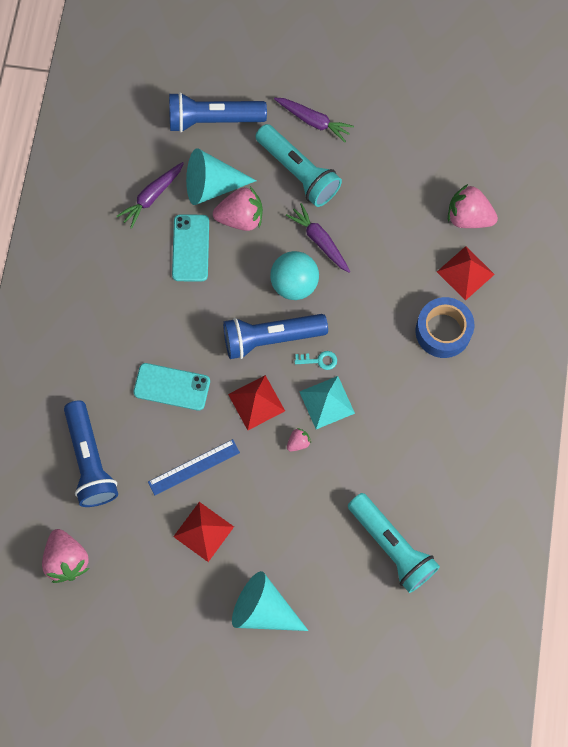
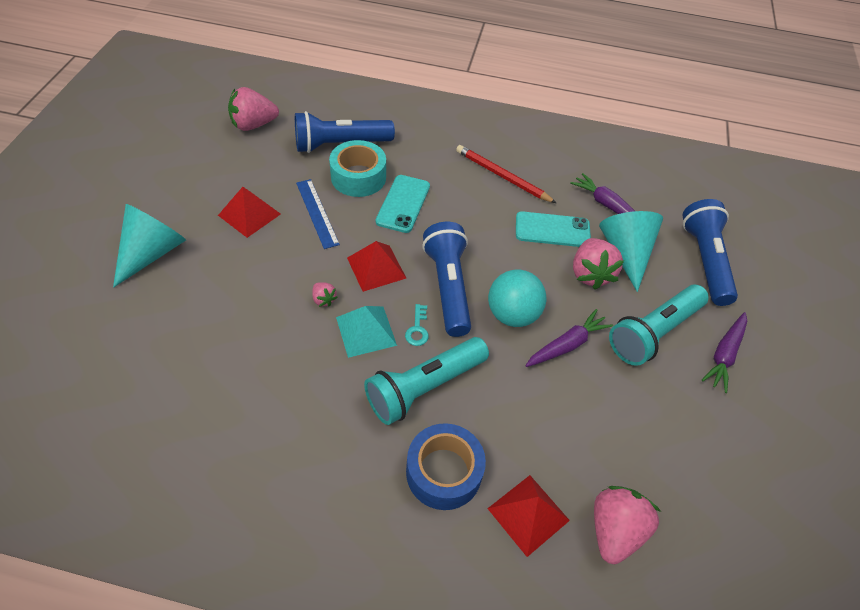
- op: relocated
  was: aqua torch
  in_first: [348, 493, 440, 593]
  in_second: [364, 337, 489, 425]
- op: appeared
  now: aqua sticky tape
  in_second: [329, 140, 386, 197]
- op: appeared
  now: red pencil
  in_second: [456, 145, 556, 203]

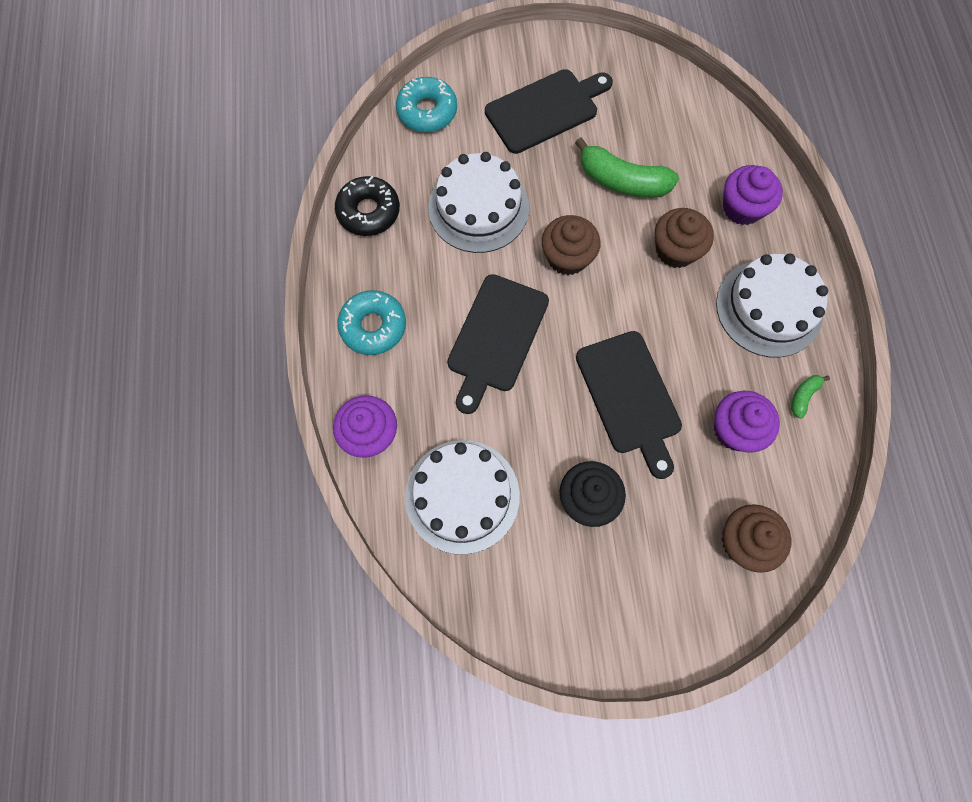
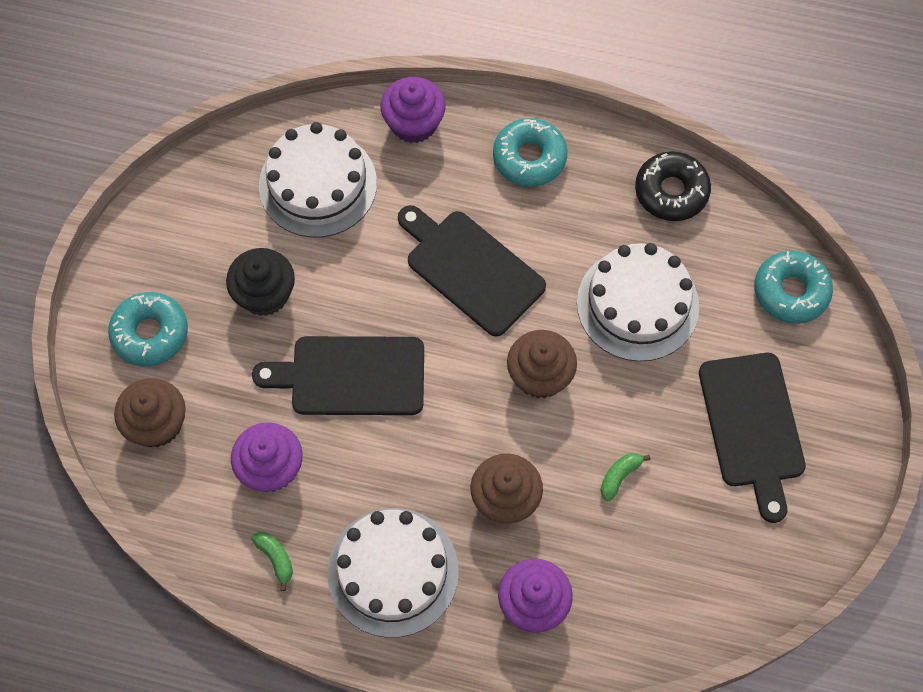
- op: size
  was: green toy banana
  in_first: [575, 137, 679, 198]
  in_second: [600, 453, 650, 501]
  ratio: 0.47
- op: appeared
  now: aqua donut
  in_second: [108, 292, 188, 366]

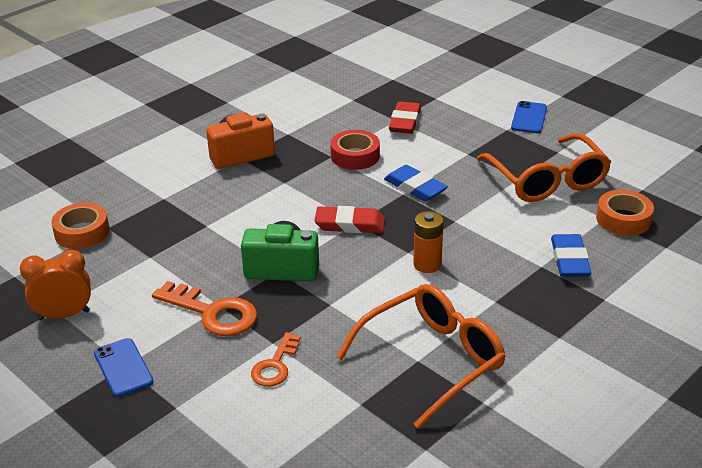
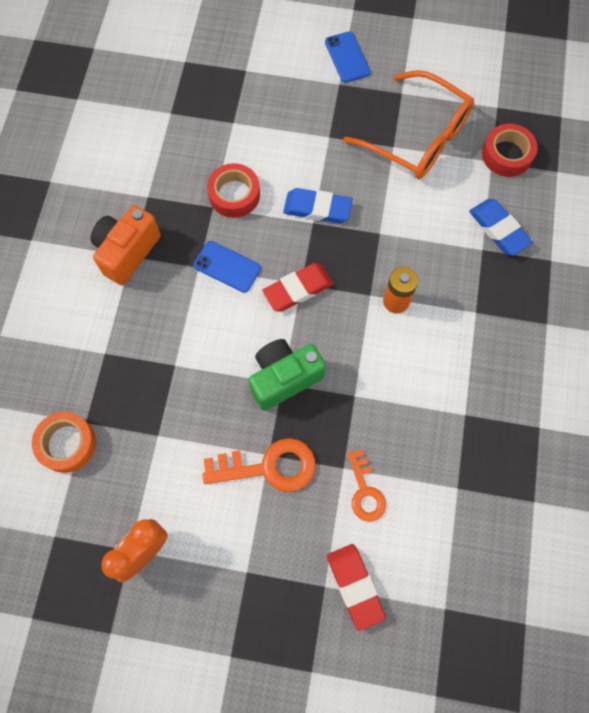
- op: relocated
  was: red eraser
  in_first: [389, 101, 421, 134]
  in_second: [327, 544, 386, 631]
- op: colour
  was: bright orange sticky tape
  now: red sticky tape
  in_first: [596, 190, 654, 236]
  in_second: [482, 124, 538, 177]
- op: missing
  was: bright orange glasses
  in_first: [336, 284, 506, 429]
- op: relocated
  was: blue smartphone
  in_first: [94, 338, 153, 397]
  in_second: [194, 241, 261, 293]

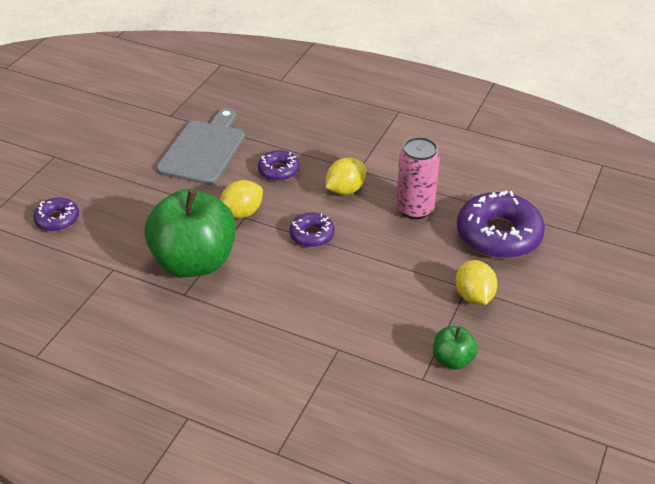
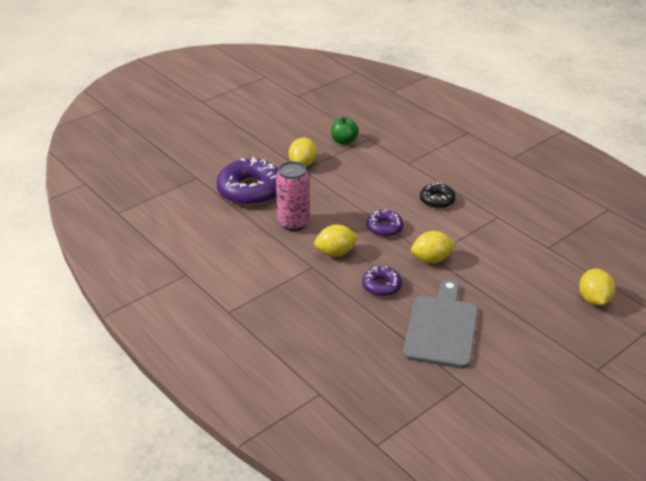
- op: spun
  was: grey chopping board
  in_first: [157, 108, 245, 185]
  in_second: [403, 280, 478, 369]
  clockwise: 150
- op: missing
  was: green toy apple
  in_first: [144, 188, 236, 277]
- op: exchanged
  was: violet donut
  now: bright yellow lemon
  in_first: [33, 198, 79, 231]
  in_second: [579, 269, 615, 306]
- op: appeared
  now: ebony donut
  in_second: [420, 182, 456, 208]

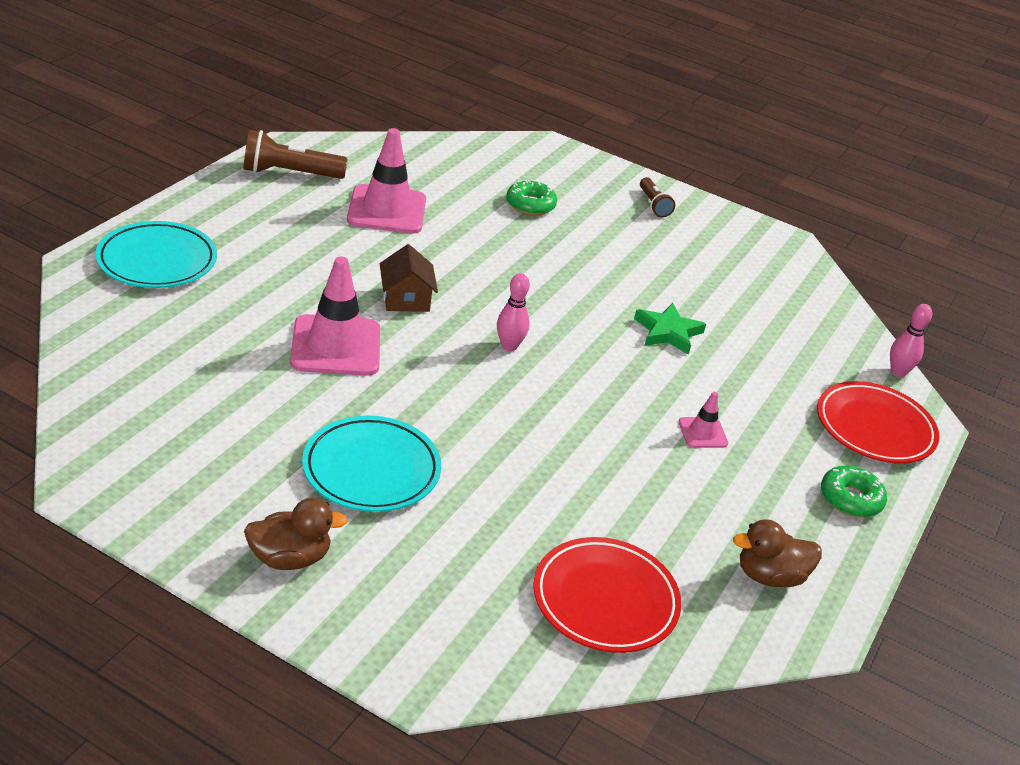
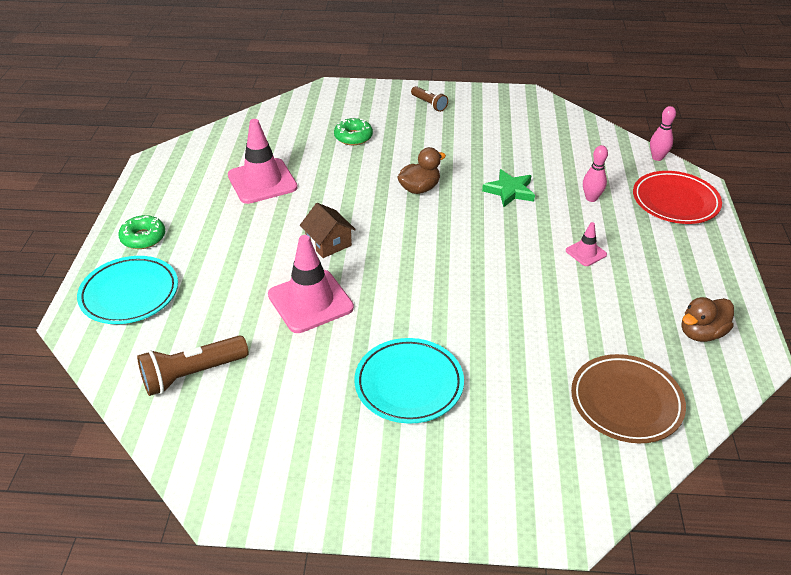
- op: relocated
  was: russet torch
  in_first: [244, 130, 348, 179]
  in_second: [137, 335, 249, 396]
- op: relocated
  was: rosy bowling pin
  in_first: [497, 273, 530, 351]
  in_second: [583, 145, 608, 202]
- op: relocated
  was: green donut
  in_first: [821, 465, 887, 517]
  in_second: [118, 215, 165, 249]
- op: relocated
  was: russet rubber duck
  in_first: [244, 498, 348, 570]
  in_second: [397, 147, 446, 194]
- op: colour
  was: red plate
  now: russet plate
  in_first: [533, 537, 682, 653]
  in_second: [571, 354, 686, 443]

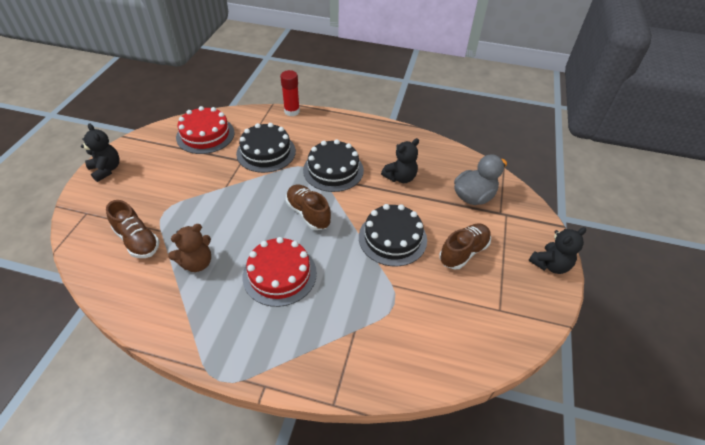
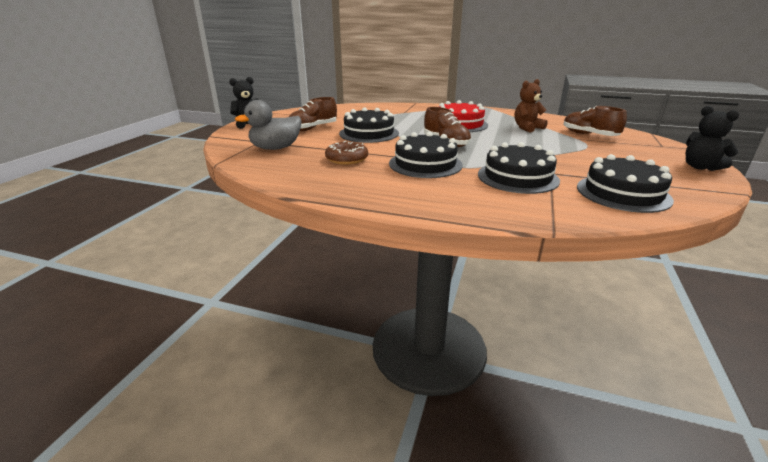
- op: missing
  was: red glue stick
  in_first: [280, 70, 300, 116]
- op: colour
  was: red cake
  now: ebony cake
  in_first: [176, 106, 235, 154]
  in_second: [577, 154, 674, 213]
- op: exchanged
  was: ebony stuffed bear
  now: russet donut
  in_first: [381, 138, 419, 183]
  in_second: [325, 141, 368, 165]

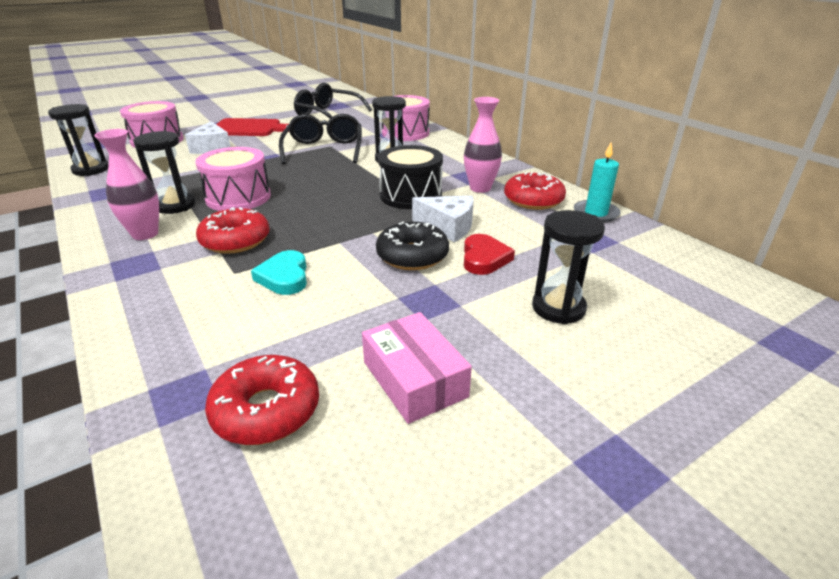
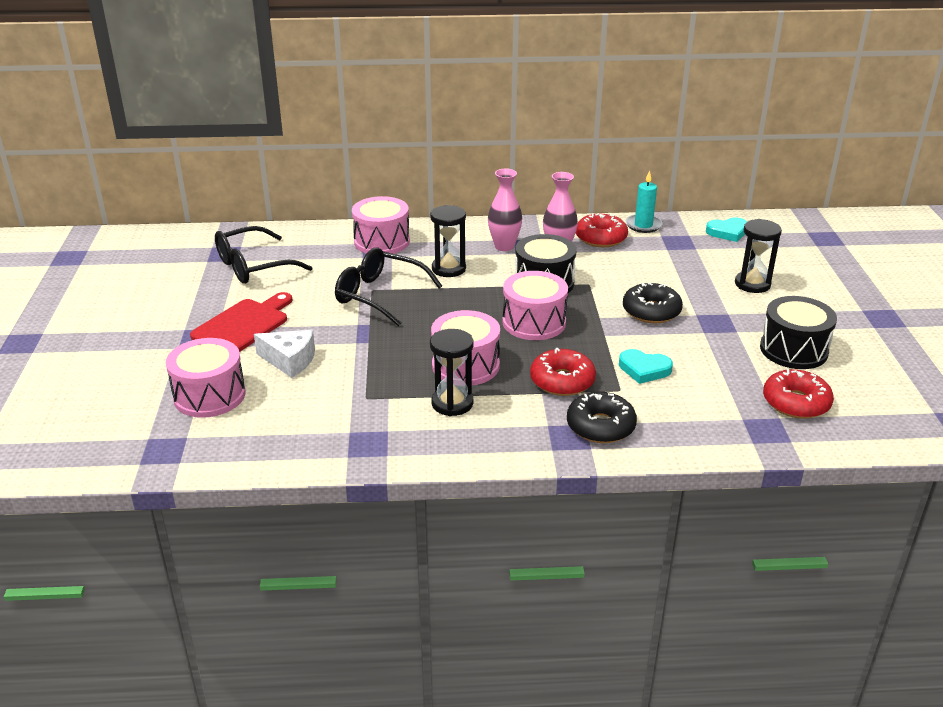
- op: missing
  was: ebony hourglass
  in_first: [48, 104, 109, 176]
- op: relocated
  was: rosy vase
  in_first: [94, 129, 159, 240]
  in_second: [488, 169, 522, 251]
- op: missing
  was: snow-white cheese
  in_first: [412, 196, 473, 242]
- op: missing
  was: red heart
  in_first: [464, 234, 515, 275]
- op: exchanged
  was: rosy box
  now: ebony toy drum
  in_first: [362, 312, 472, 424]
  in_second: [760, 296, 837, 369]
- op: appeared
  now: aqua heart
  in_second: [706, 217, 747, 242]
- op: appeared
  now: rosy toy drum
  in_second: [502, 271, 568, 340]
- op: appeared
  now: ebony donut
  in_second: [567, 392, 637, 443]

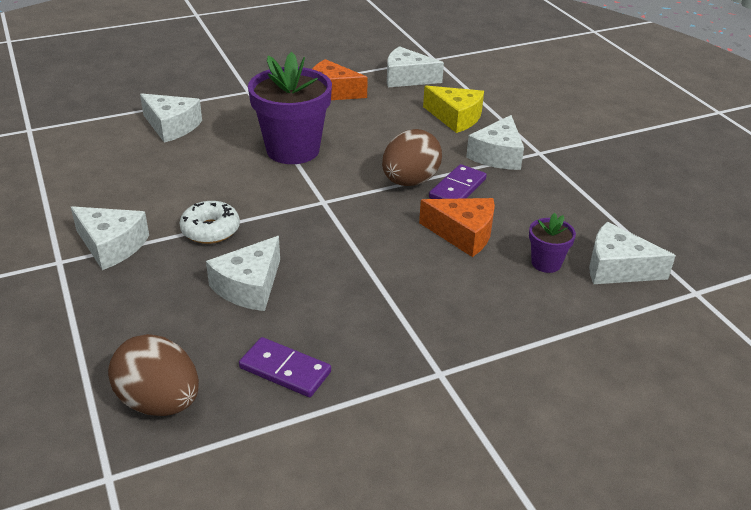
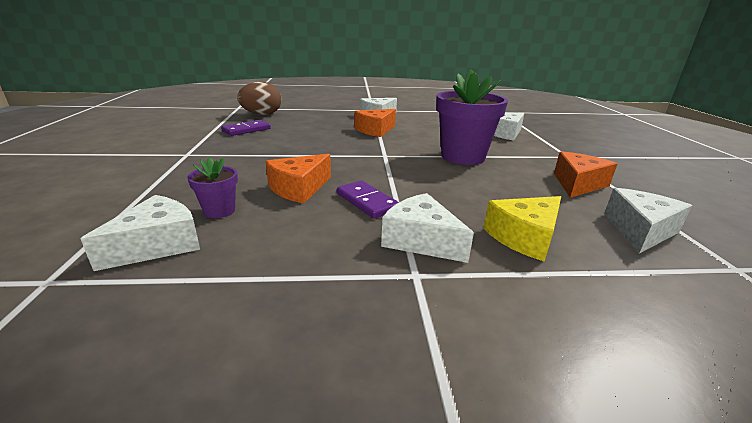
- op: missing
  was: russet egg shape
  in_first: [382, 129, 442, 186]
- op: exchanged
  was: snow-white donut
  now: bright orange cheese
  in_first: [179, 201, 240, 244]
  in_second: [355, 109, 396, 137]
- op: missing
  was: snow-white cheese
  in_first: [206, 236, 280, 311]

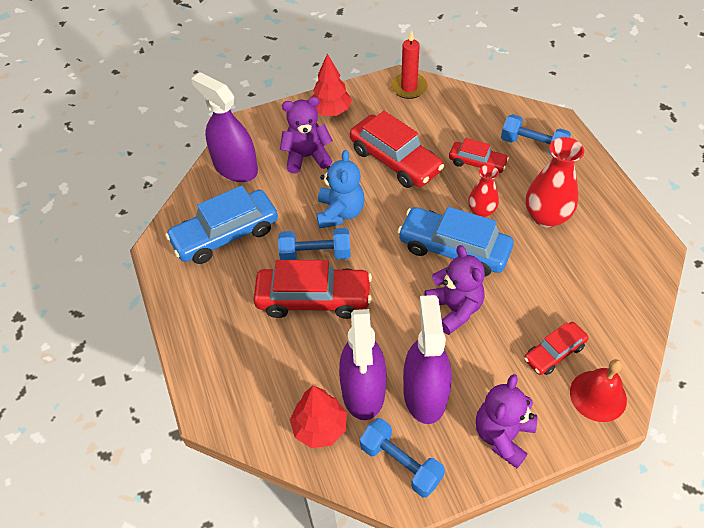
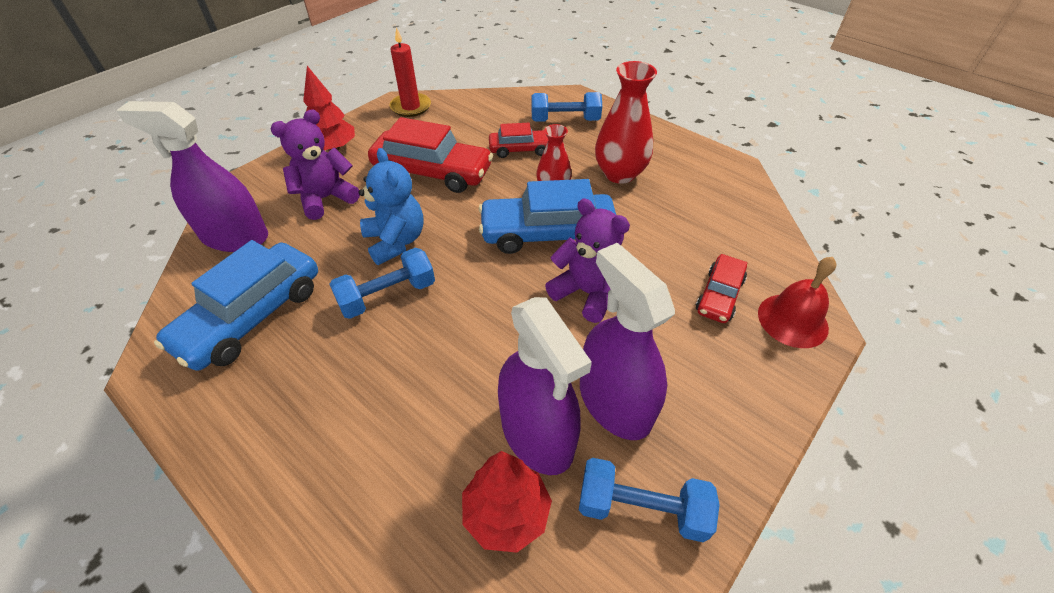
- op: missing
  was: red automobile
  in_first: [253, 260, 372, 319]
- op: missing
  was: violet stuffed bear
  in_first: [476, 374, 537, 468]

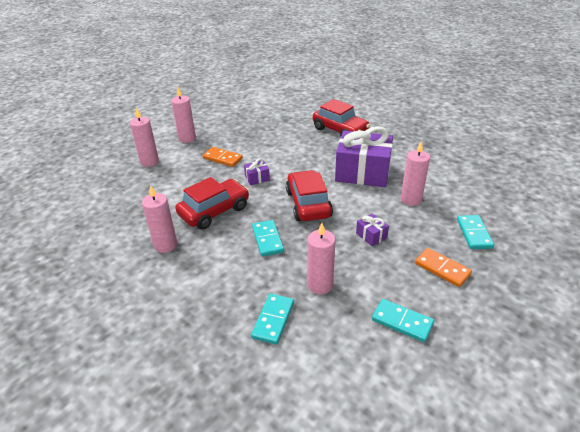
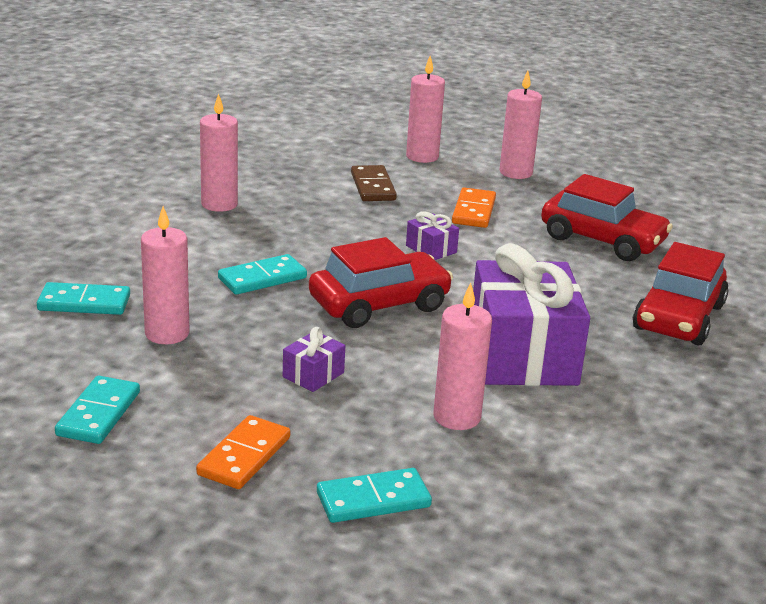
- op: relocated
  was: red automobile
  in_first: [175, 177, 249, 230]
  in_second: [541, 174, 673, 261]
- op: appeared
  now: russet domino piece
  in_second: [351, 165, 397, 201]

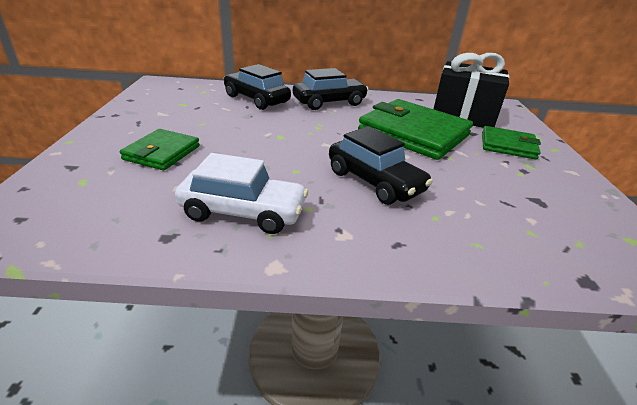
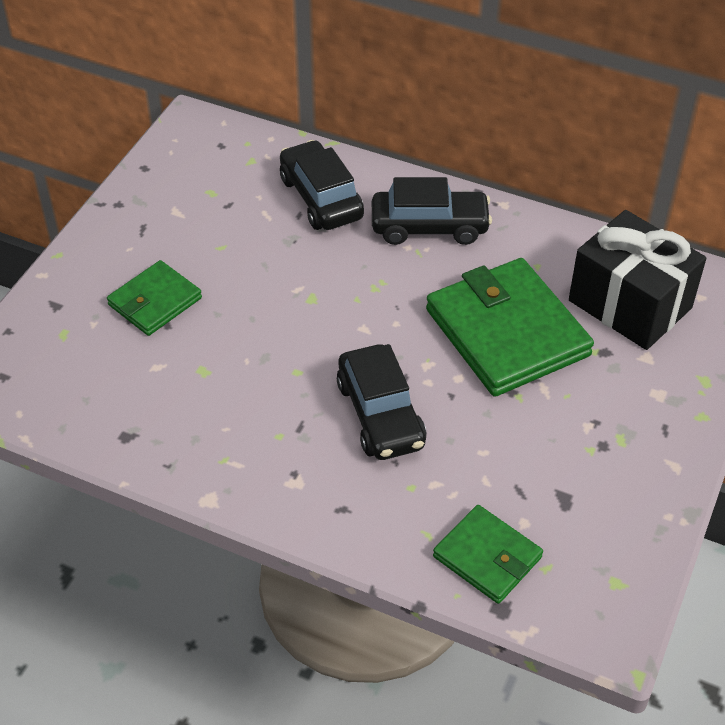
- op: relocated
  was: green billfold
  in_first: [482, 126, 541, 159]
  in_second: [433, 505, 543, 604]
- op: missing
  was: snow-white automobile
  in_first: [175, 153, 308, 234]

